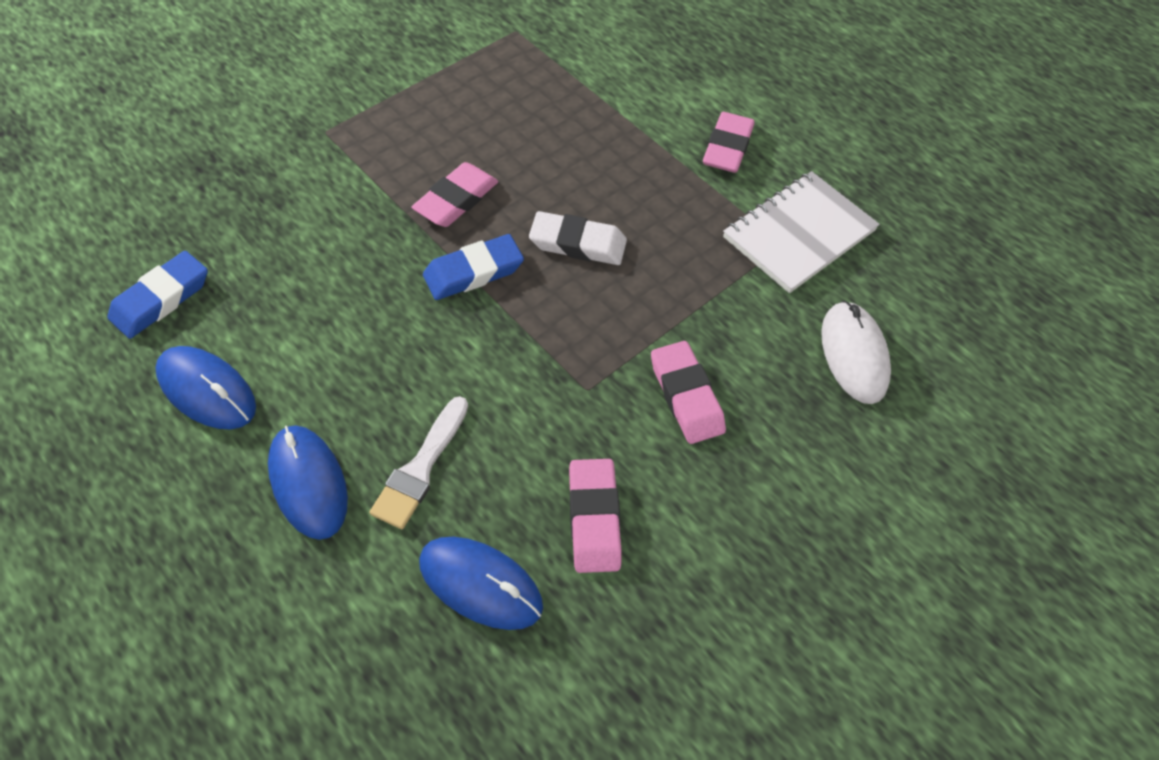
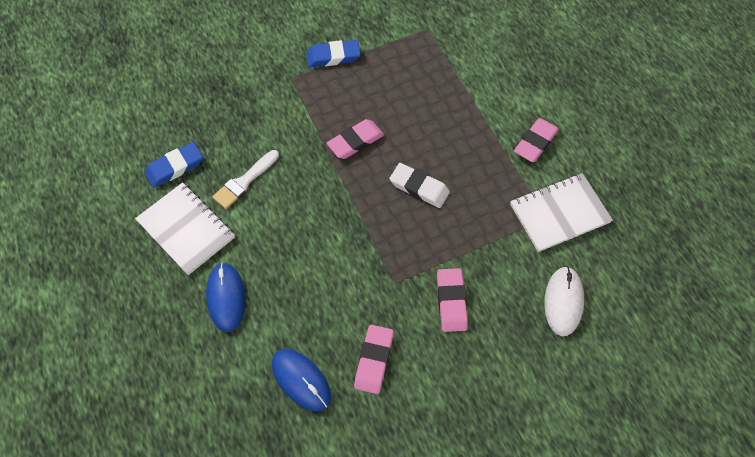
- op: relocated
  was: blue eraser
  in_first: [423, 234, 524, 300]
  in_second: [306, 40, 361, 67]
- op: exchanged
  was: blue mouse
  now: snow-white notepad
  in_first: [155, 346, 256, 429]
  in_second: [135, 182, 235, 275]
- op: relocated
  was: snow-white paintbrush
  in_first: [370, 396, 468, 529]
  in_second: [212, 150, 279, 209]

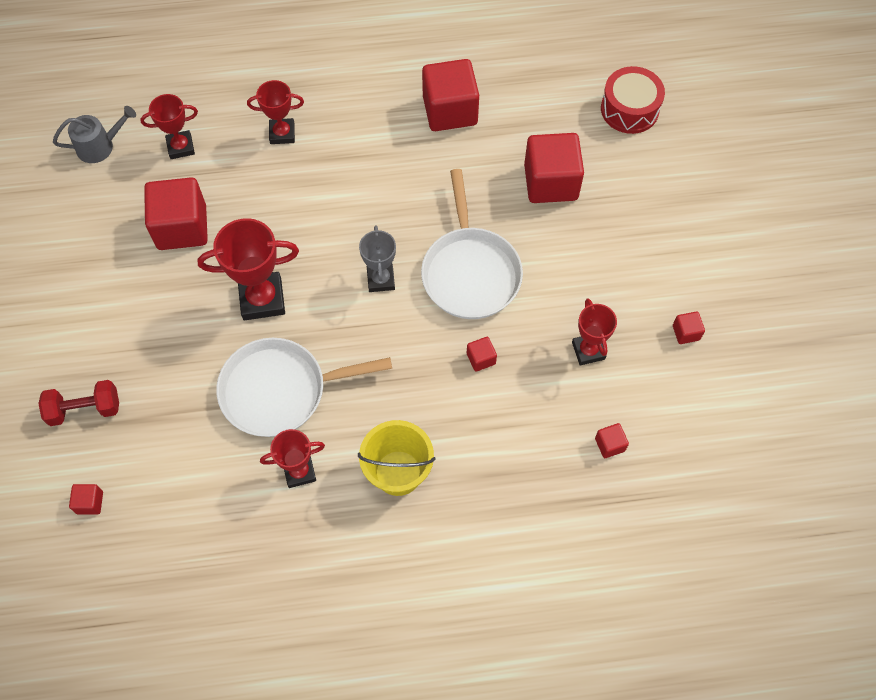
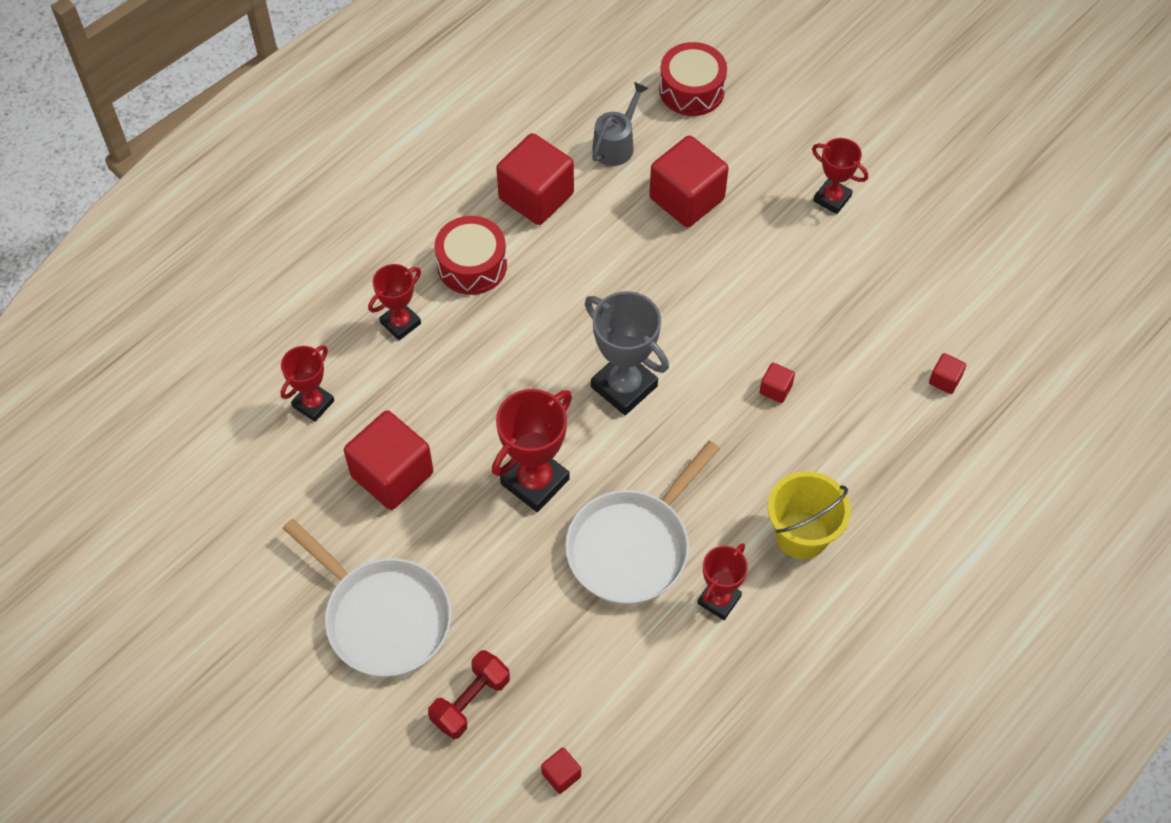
- op: relocated
  was: grey watering pot
  in_first: [53, 106, 136, 163]
  in_second: [592, 82, 648, 166]
- op: relocated
  was: snow-white skillet
  in_first: [421, 169, 523, 319]
  in_second: [283, 519, 451, 677]
- op: size
  was: grey award cup
  in_first: [359, 226, 396, 292]
  in_second: [585, 291, 669, 415]
  ratio: 1.6
- op: relocated
  was: red award cup
  in_first: [572, 299, 617, 366]
  in_second: [812, 138, 868, 214]
- op: missing
  was: red cube
  in_first: [673, 311, 705, 344]
- op: appeared
  now: red toy drum
  in_second: [435, 216, 507, 295]

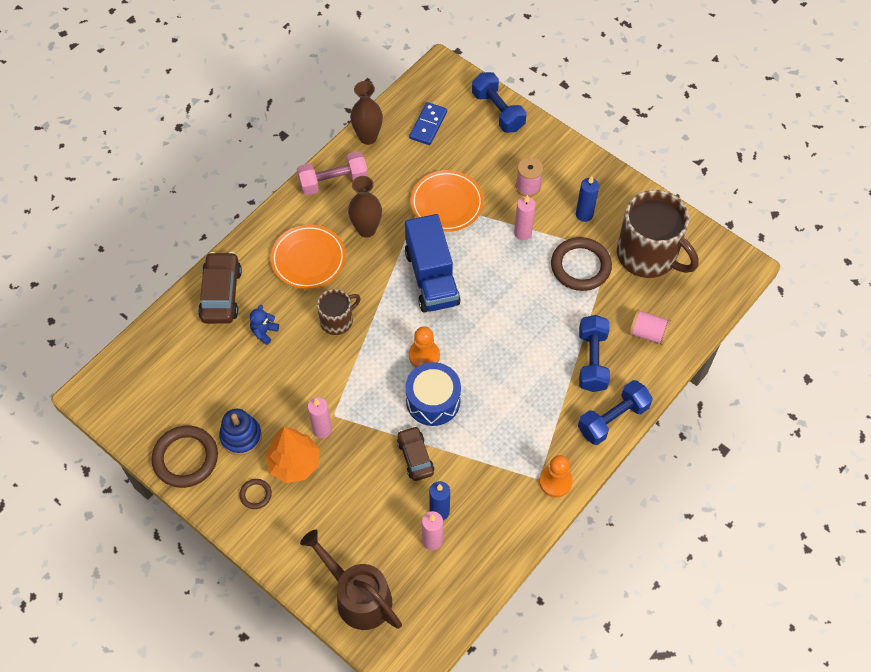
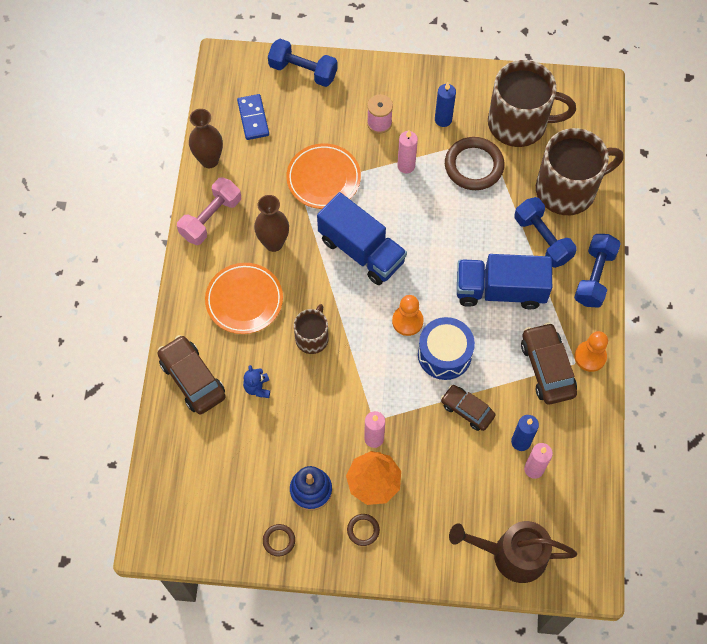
- op: exchanged
  was: rosy bobbin
  now: russet coffee mug
  in_first: [629, 309, 671, 345]
  in_second: [536, 128, 624, 215]
- op: size
  was: russet torus
  in_first: [151, 425, 218, 488]
  in_second: [263, 524, 295, 557]
  ratio: 0.48
- op: appeared
  now: blue toy truck
  in_second: [457, 254, 552, 309]
- op: appeared
  now: russet automobile
  in_second: [521, 322, 577, 404]

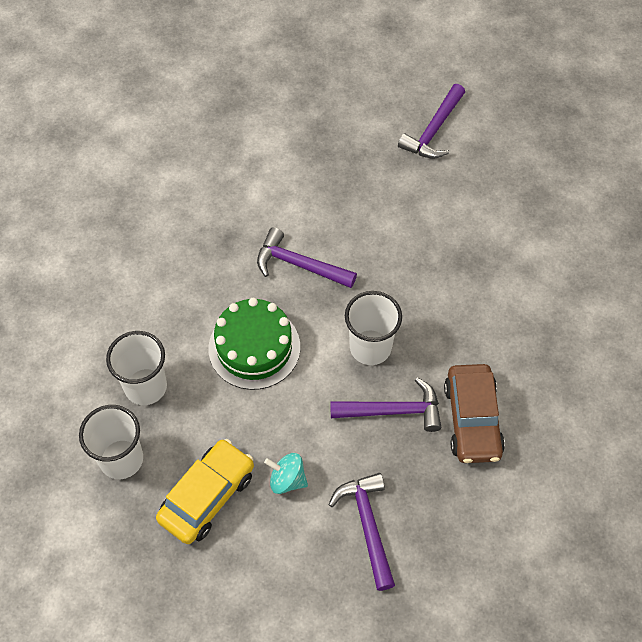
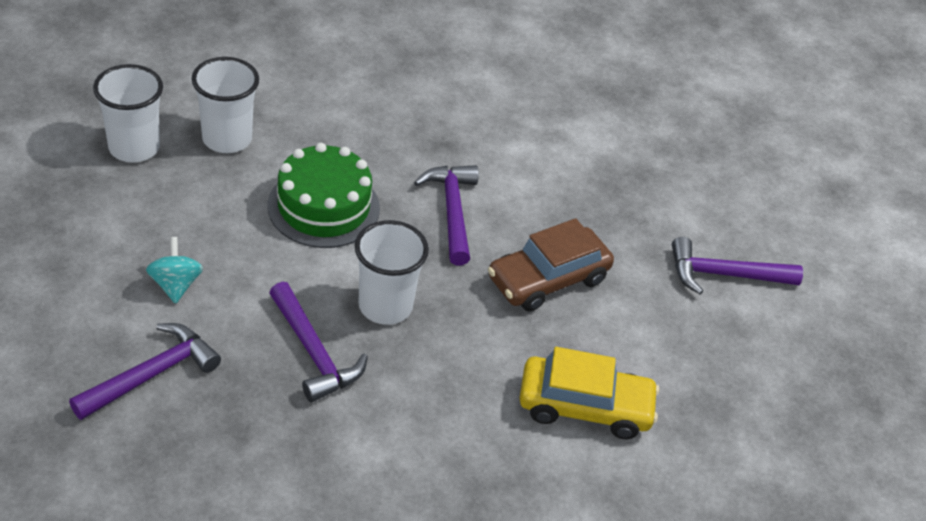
- op: relocated
  was: russet automobile
  in_first: [444, 364, 505, 463]
  in_second: [488, 218, 614, 311]
- op: relocated
  was: bright yellow automobile
  in_first: [156, 439, 254, 544]
  in_second: [519, 347, 659, 439]

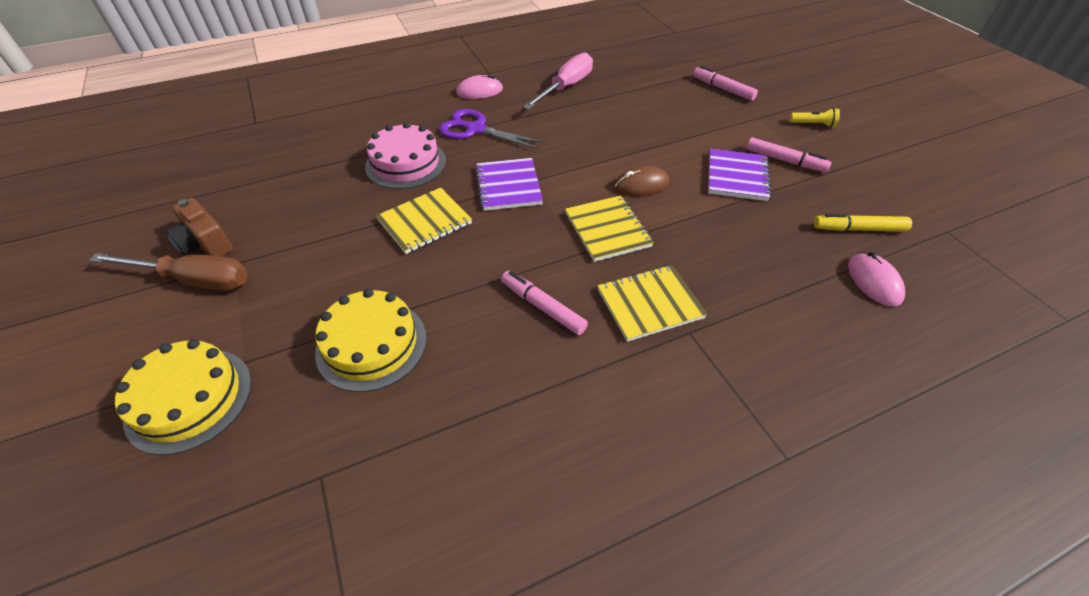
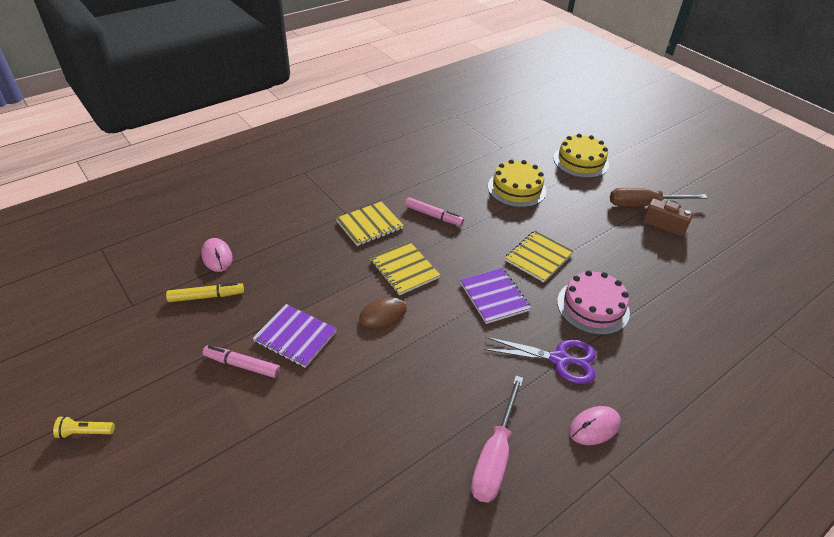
- op: missing
  was: rosy marker
  in_first: [693, 66, 758, 101]
- op: relocated
  was: bright yellow torch
  in_first: [790, 108, 840, 127]
  in_second: [53, 416, 115, 439]
- op: spun
  was: violet notepad
  in_first: [708, 149, 771, 201]
  in_second: [252, 304, 337, 368]
  clockwise: -60

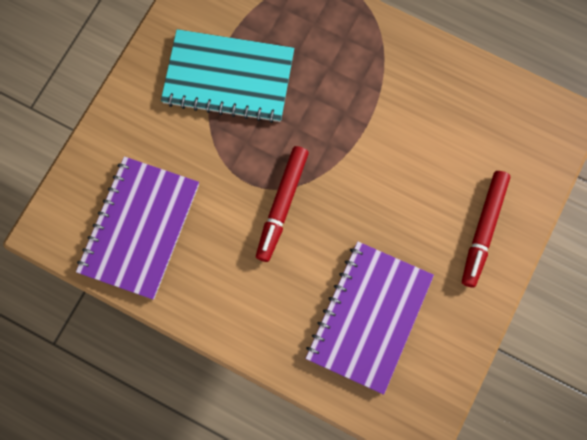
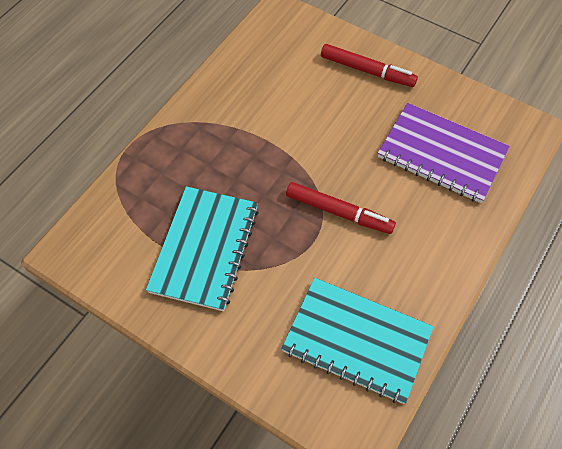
- op: colour
  was: violet notepad
  now: aqua notepad
  in_first: [76, 156, 199, 300]
  in_second: [281, 278, 433, 404]

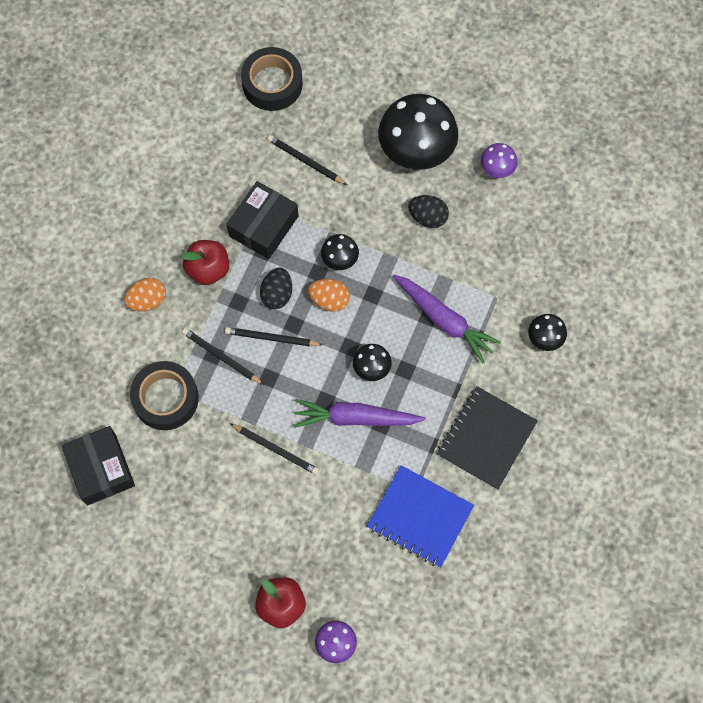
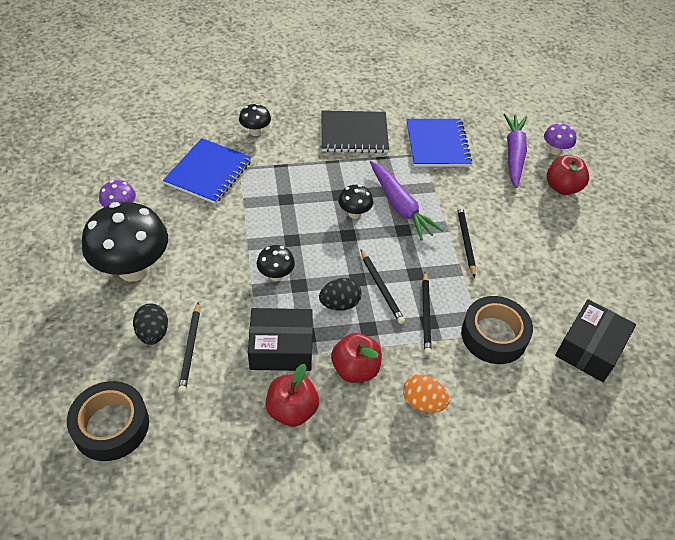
- op: relocated
  was: ebony egg shape
  in_first: [408, 195, 449, 228]
  in_second: [133, 303, 168, 345]
- op: relocated
  was: violet toy carrot
  in_first: [393, 275, 501, 363]
  in_second: [503, 113, 527, 188]
- op: missing
  was: bright orange egg shape
  in_first: [308, 279, 350, 312]
- op: appeared
  now: blue notepad
  in_second: [163, 138, 252, 204]
- op: appeared
  now: red toy apple
  in_second: [266, 364, 319, 427]

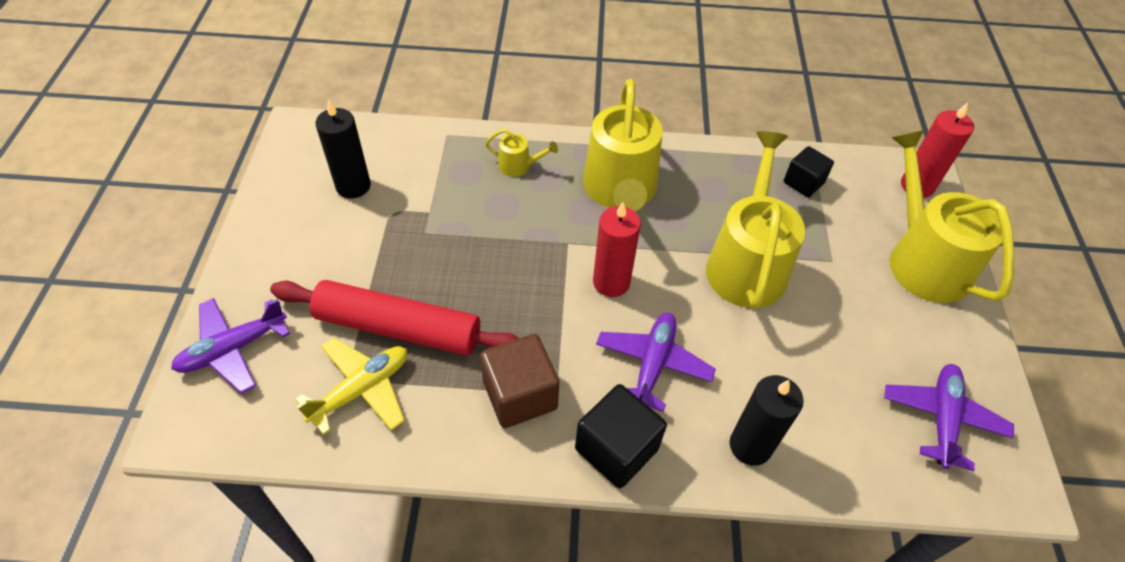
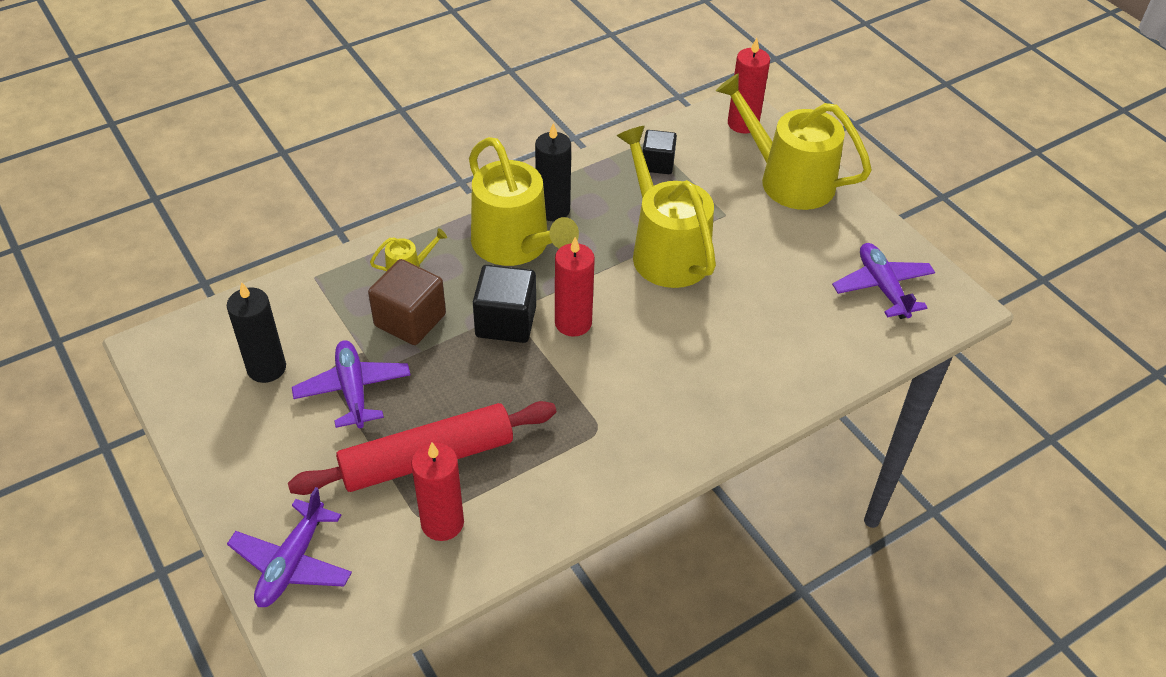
- op: relocated
  was: violet toy plane
  in_first: [596, 313, 716, 412]
  in_second: [292, 340, 410, 428]
- op: relocated
  was: russet cube
  in_first: [480, 334, 559, 428]
  in_second: [368, 259, 446, 345]
- op: exchanged
  was: bright yellow toy plane
  now: red wax candle
  in_first: [296, 338, 407, 435]
  in_second: [411, 443, 464, 541]
- op: relocated
  was: ebony wax candle
  in_first: [730, 375, 804, 466]
  in_second: [535, 123, 571, 221]
- op: relocated
  was: ebony cube
  in_first: [575, 384, 667, 488]
  in_second: [473, 265, 536, 343]

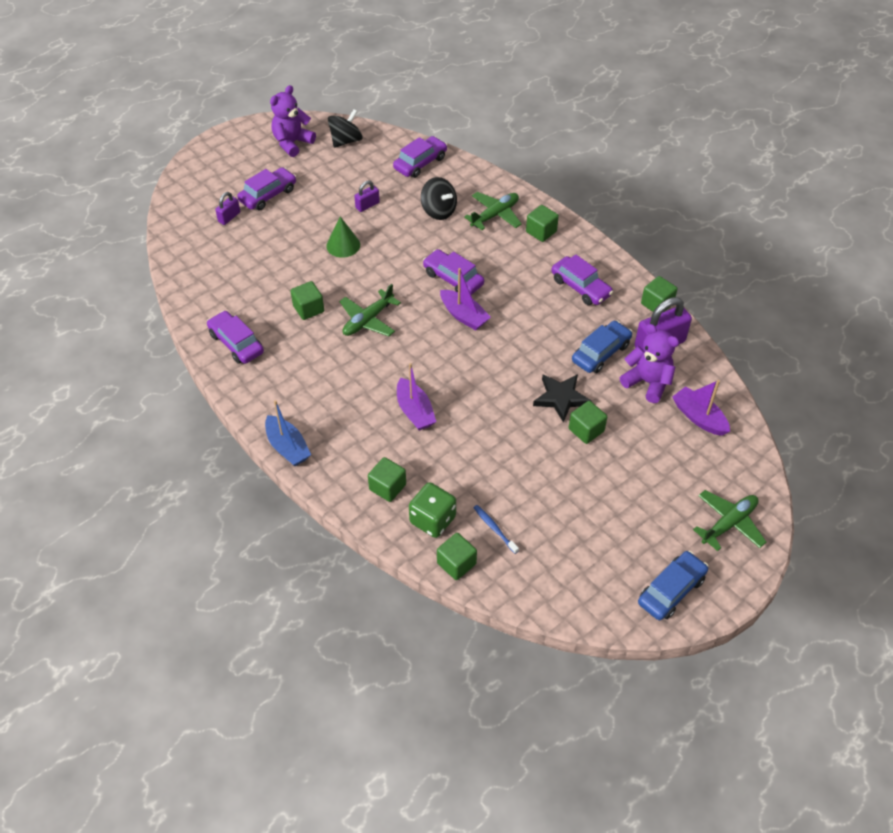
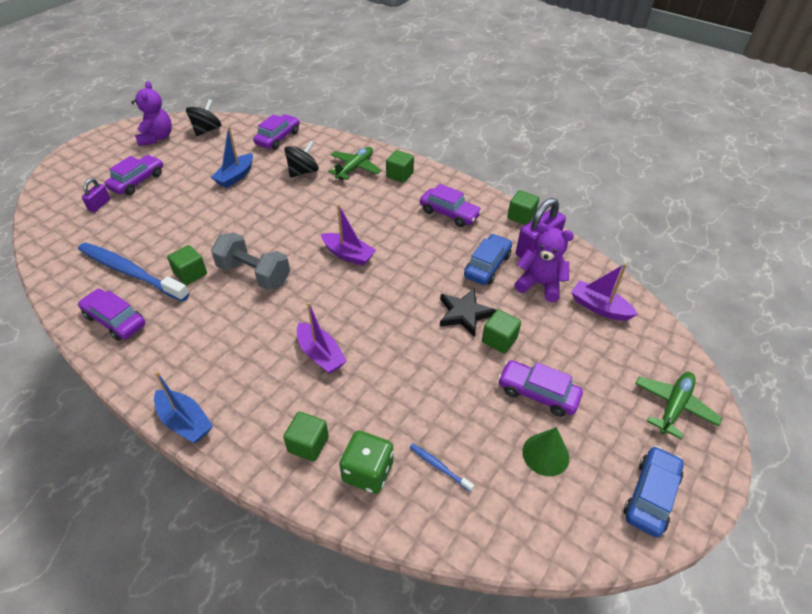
- op: spun
  was: violet stuffed bear
  in_first: [270, 85, 316, 157]
  in_second: [131, 81, 172, 146]
  clockwise: 150
- op: spun
  was: ebony whirligig
  in_first: [421, 177, 457, 220]
  in_second: [284, 141, 319, 177]
  clockwise: -75
- op: exchanged
  was: violet small lock
  now: blue boat
  in_first: [354, 181, 380, 212]
  in_second: [211, 126, 253, 188]
- op: relocated
  was: green cone
  in_first: [326, 217, 360, 258]
  in_second: [522, 427, 569, 476]
- op: relocated
  was: violet automobile
  in_first: [423, 249, 484, 295]
  in_second: [498, 360, 583, 417]
- op: exchanged
  was: green toy plane
  now: grey dumbbell
  in_first: [339, 284, 401, 336]
  in_second: [211, 233, 290, 290]
- op: missing
  was: green cube
  in_first: [437, 533, 477, 580]
- op: appeared
  now: blue dental brush
  in_second: [78, 242, 189, 302]

